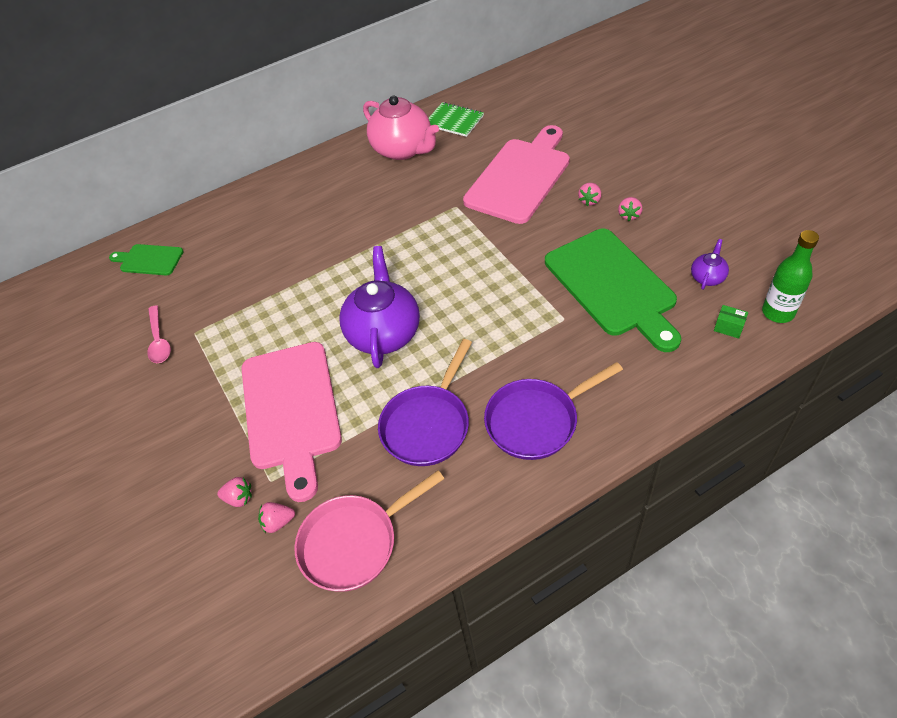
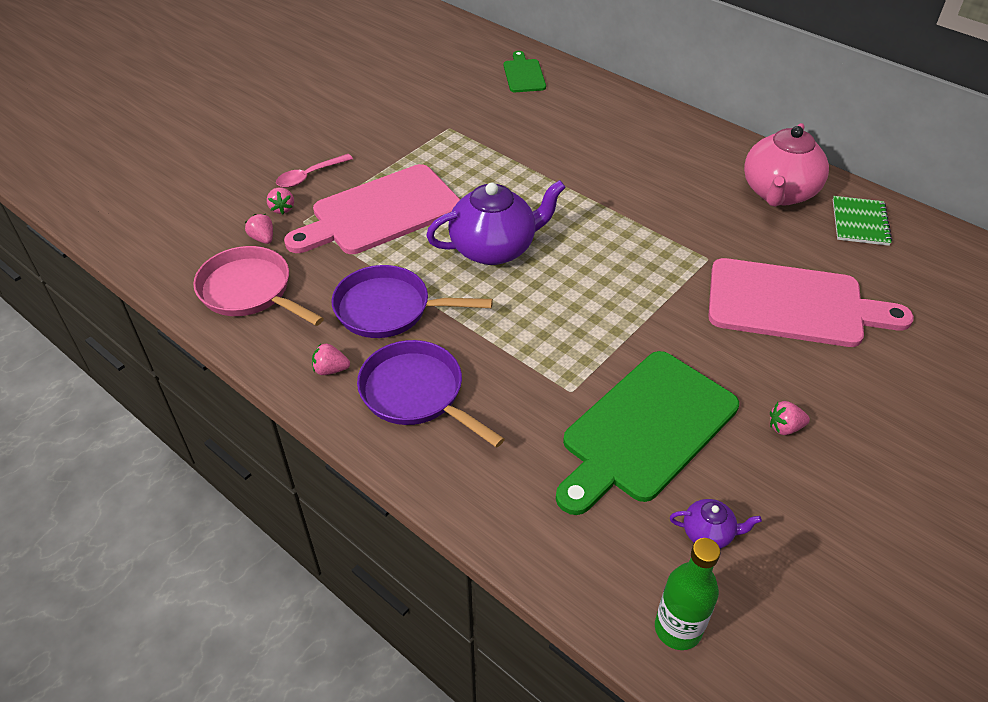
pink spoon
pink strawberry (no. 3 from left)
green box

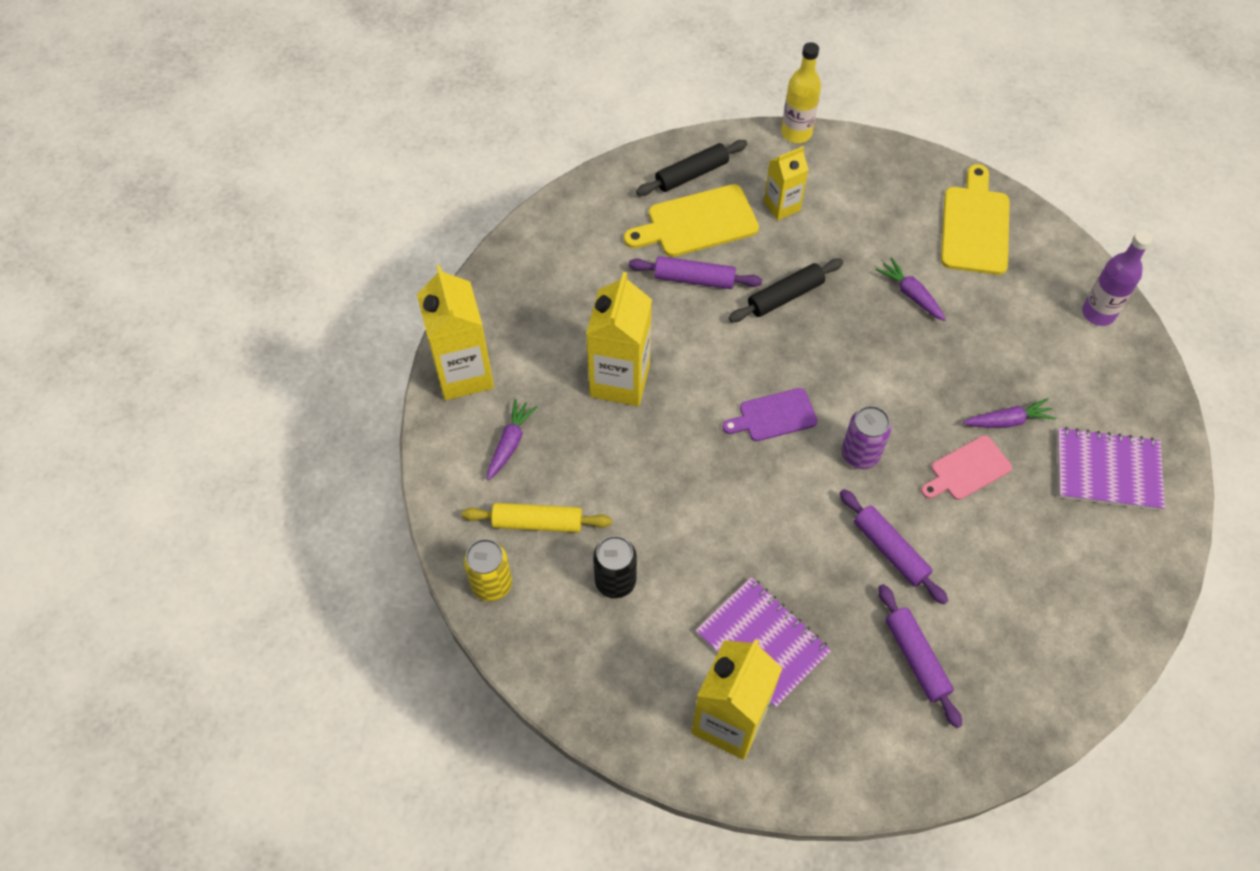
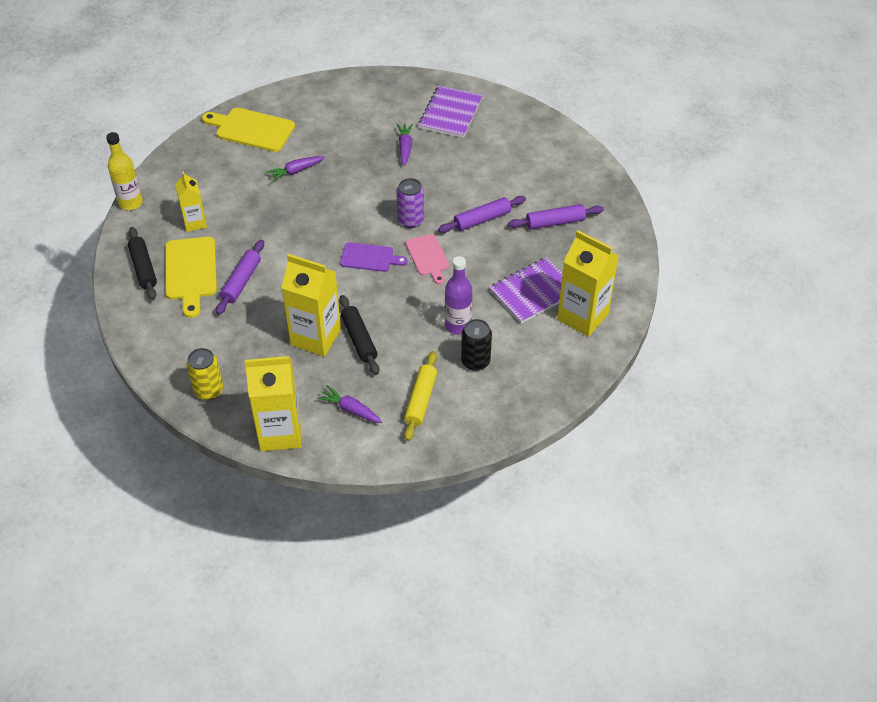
yellow can
black rolling pin (no. 2 from left)
purple cutting board
pink cutting board
purple bottle

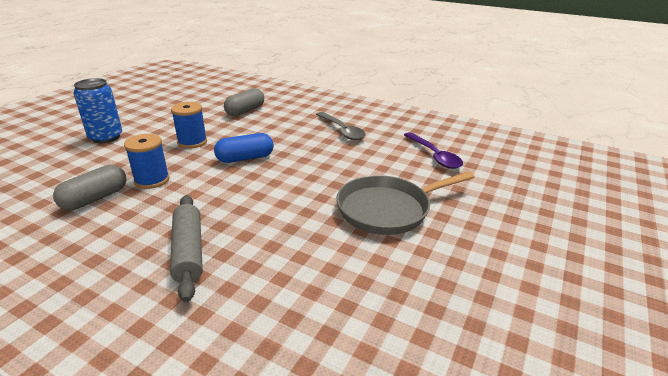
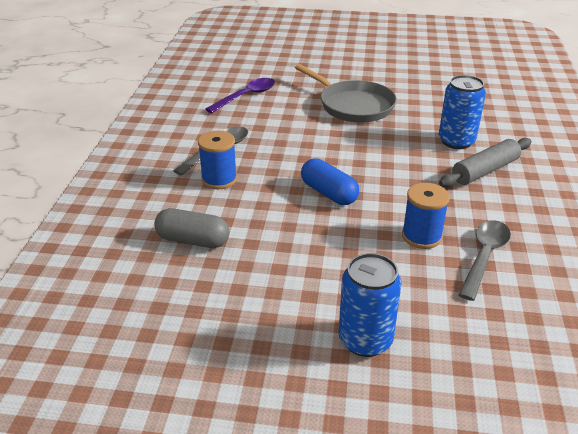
blue spool (no. 1 from left)
blue can (no. 2 from left)
grey spoon (no. 2 from left)

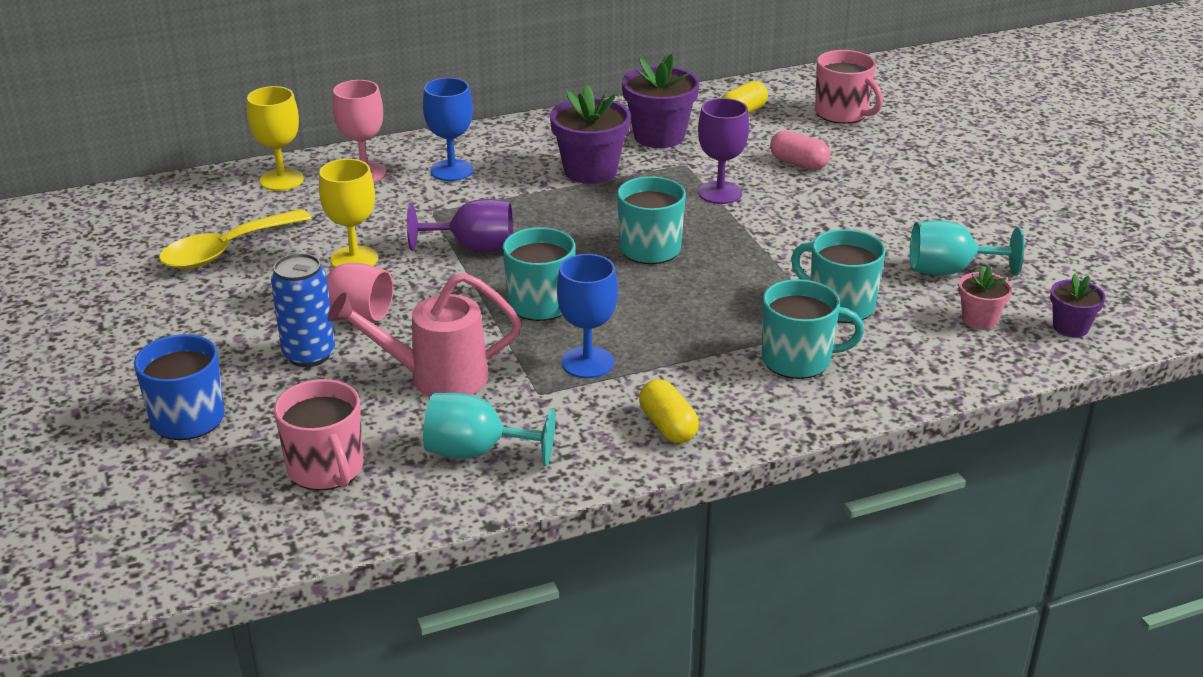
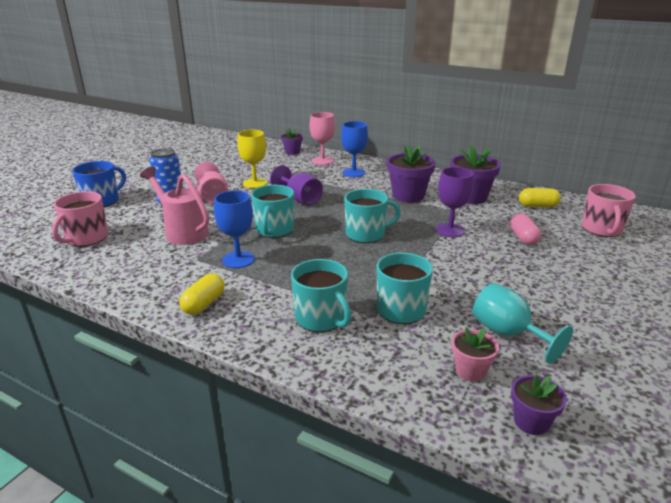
purple flower pot (no. 1 from left)
yellow spoon
turquoise goblet (no. 1 from left in the first image)

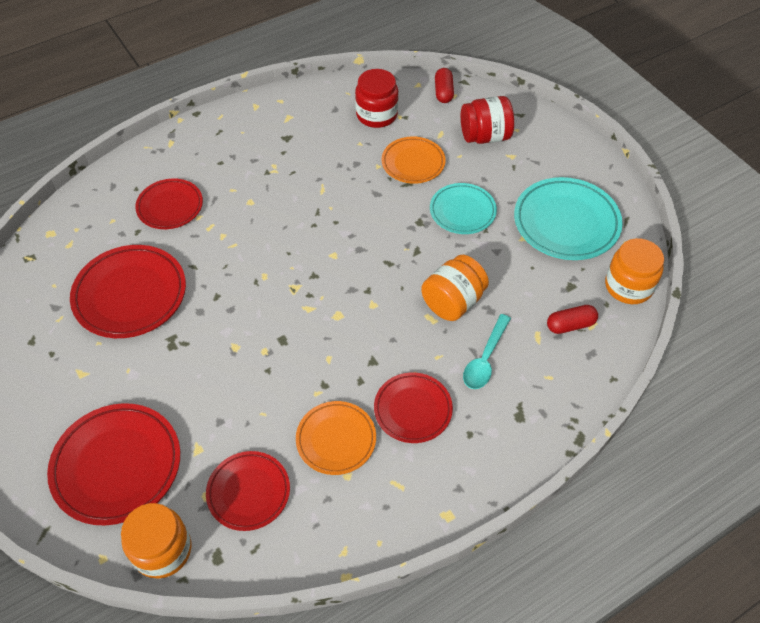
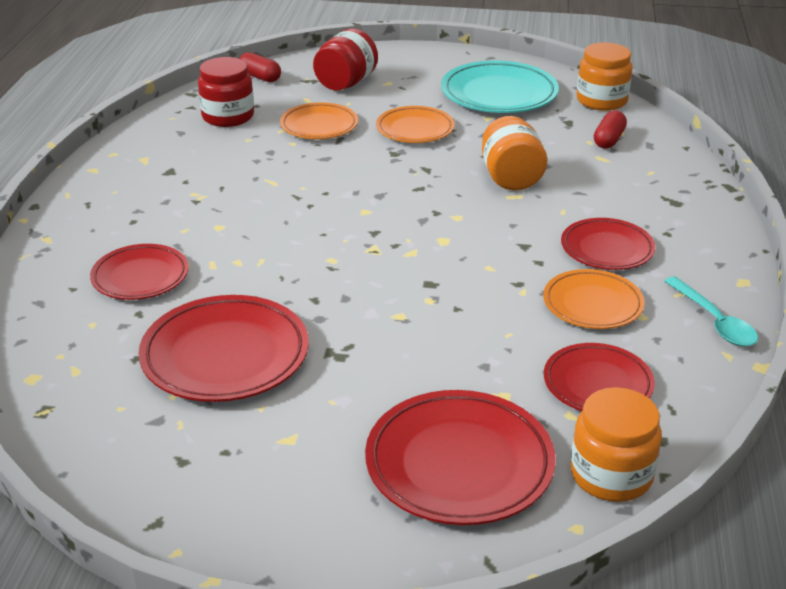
orange plate (no. 2 from left)
turquoise spoon

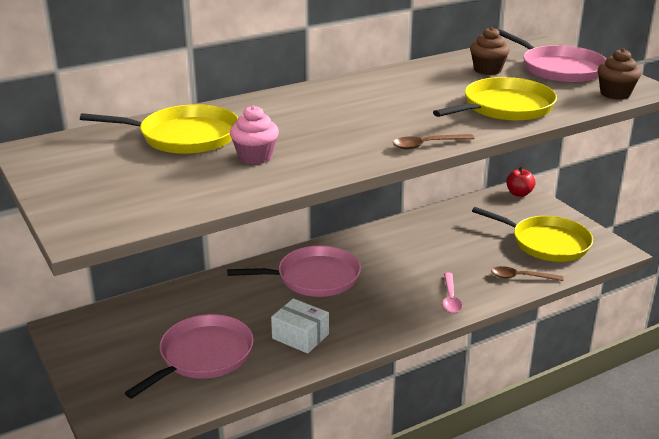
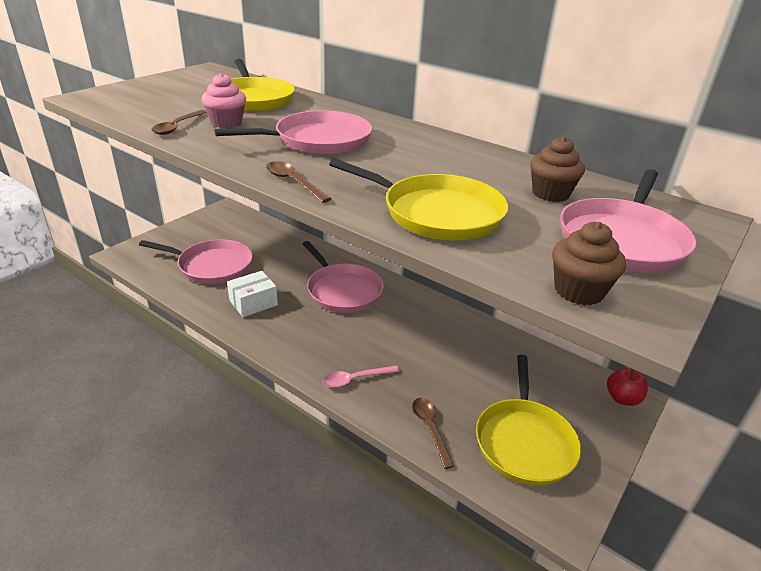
brown spoon (no. 1 from left)
pink pan (no. 2 from left)
white box

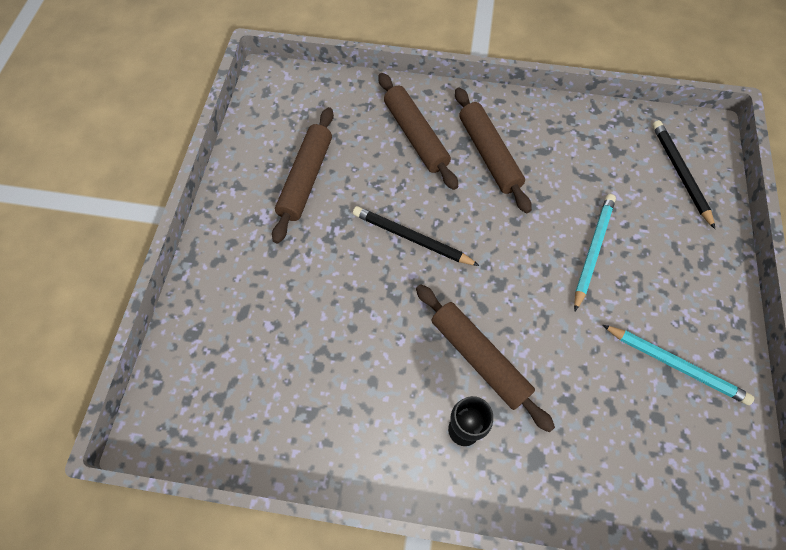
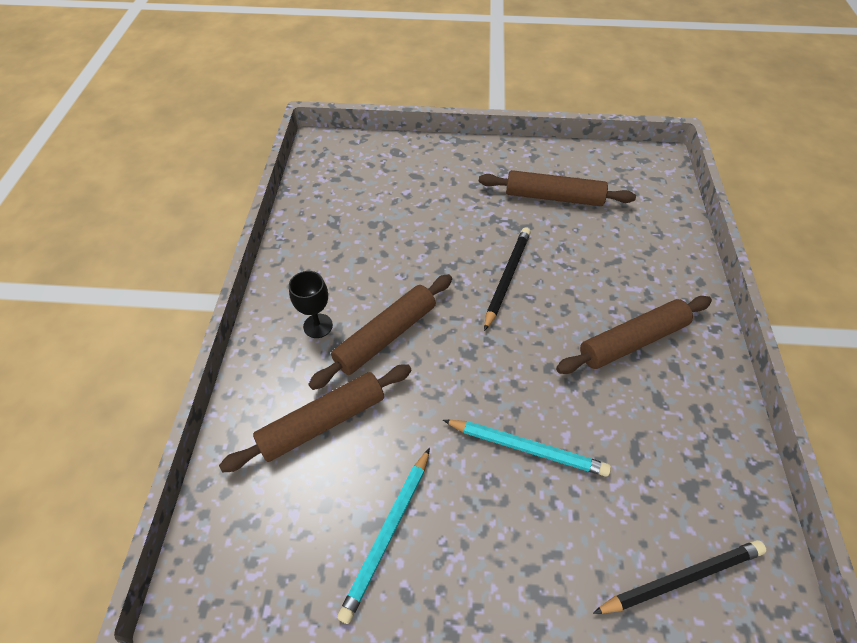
brown rolling pin (no. 1 from left)

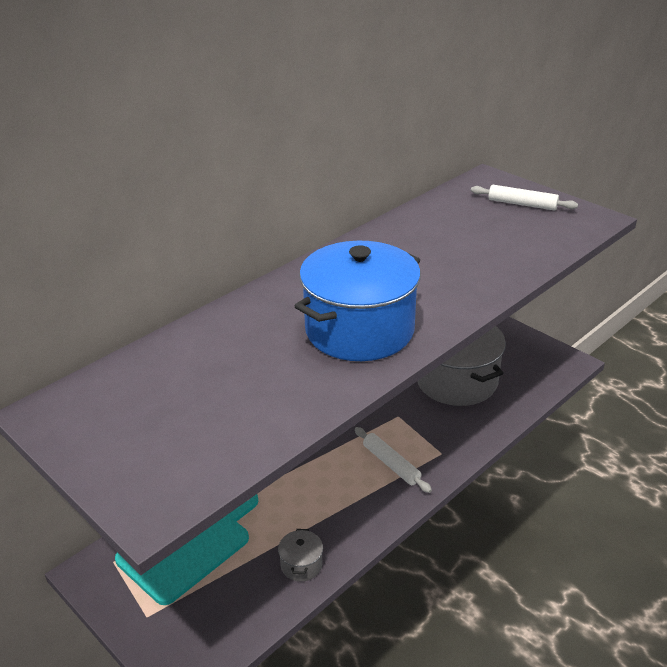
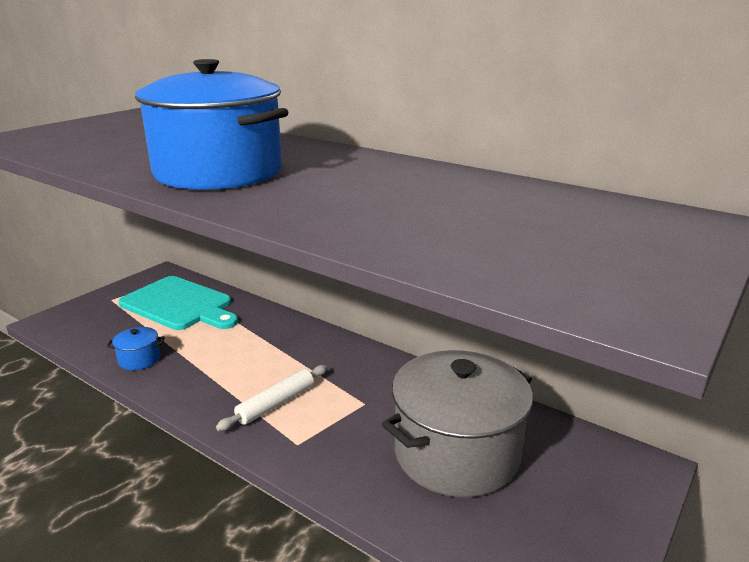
blue pot (no. 1 from left)
white rolling pin (no. 2 from left in the first image)

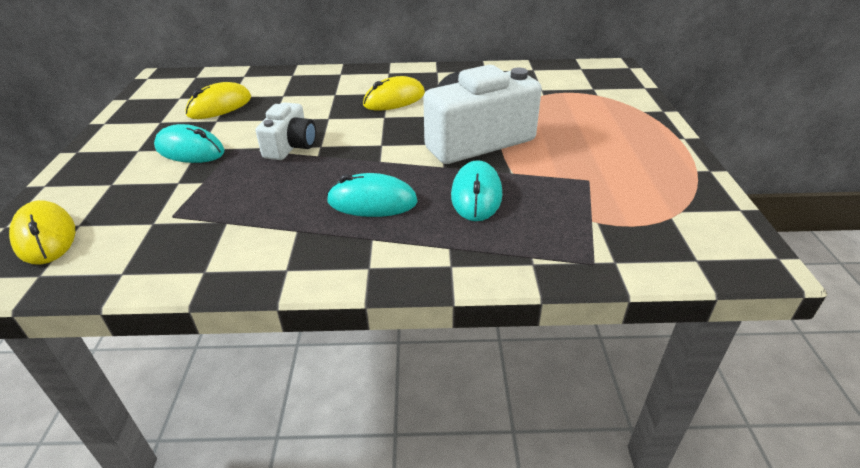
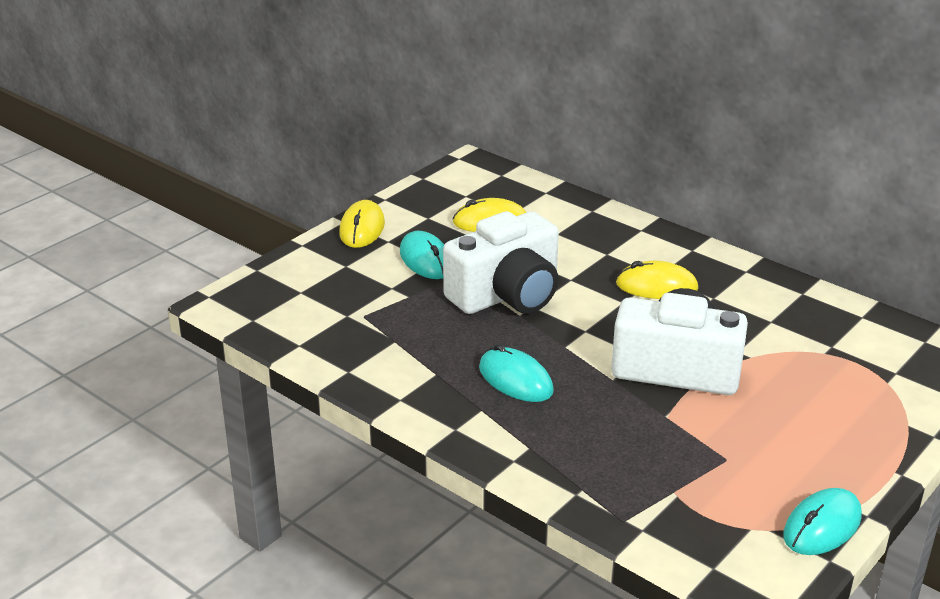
yellow mouse (no. 1 from left)
white camera (no. 1 from left)
turquoise mouse (no. 3 from left)

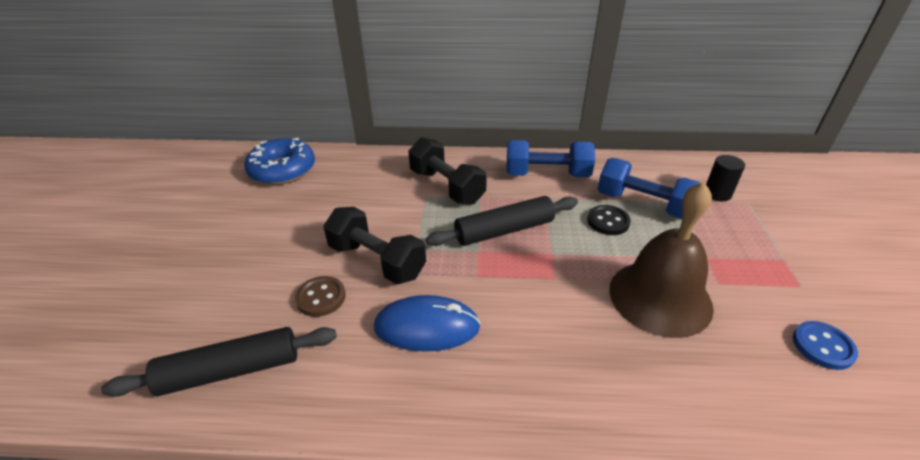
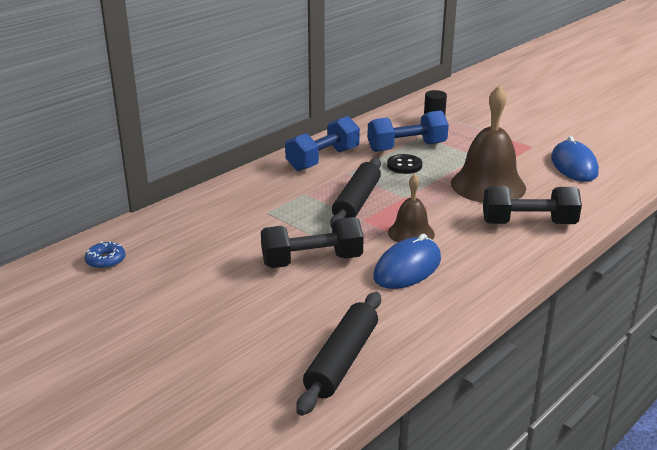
blue donut
brown bell (no. 1 from left)
black dumbbell (no. 2 from left)
blue mouse (no. 2 from left)
brown button

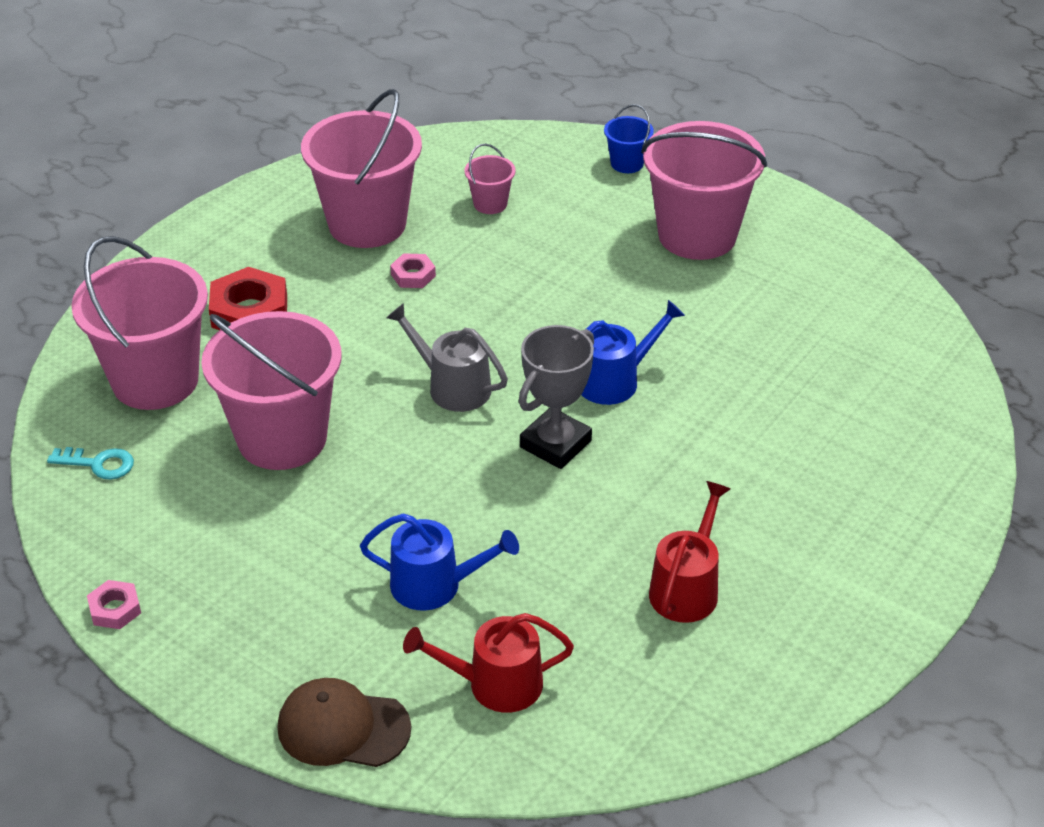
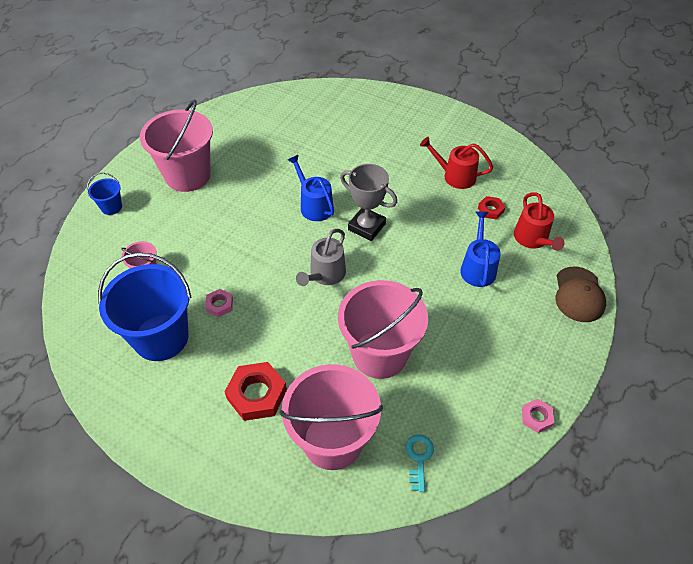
blue bucket (no. 2 from left)
red nut (no. 2 from left)

